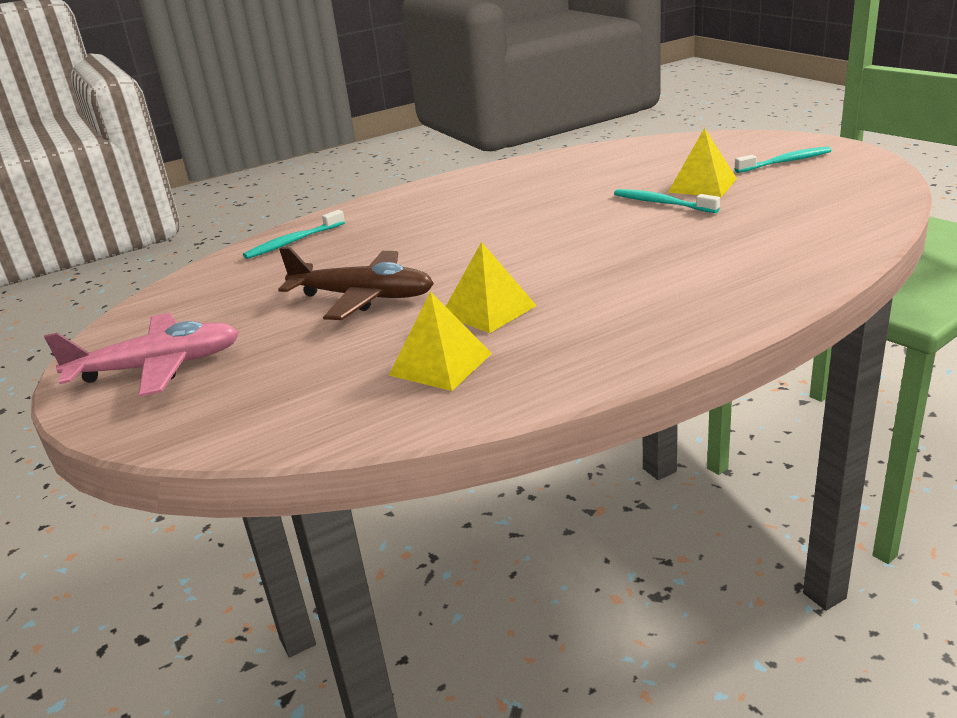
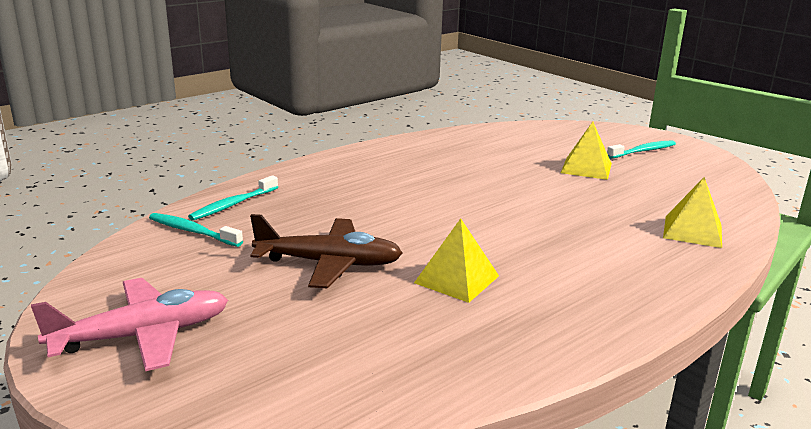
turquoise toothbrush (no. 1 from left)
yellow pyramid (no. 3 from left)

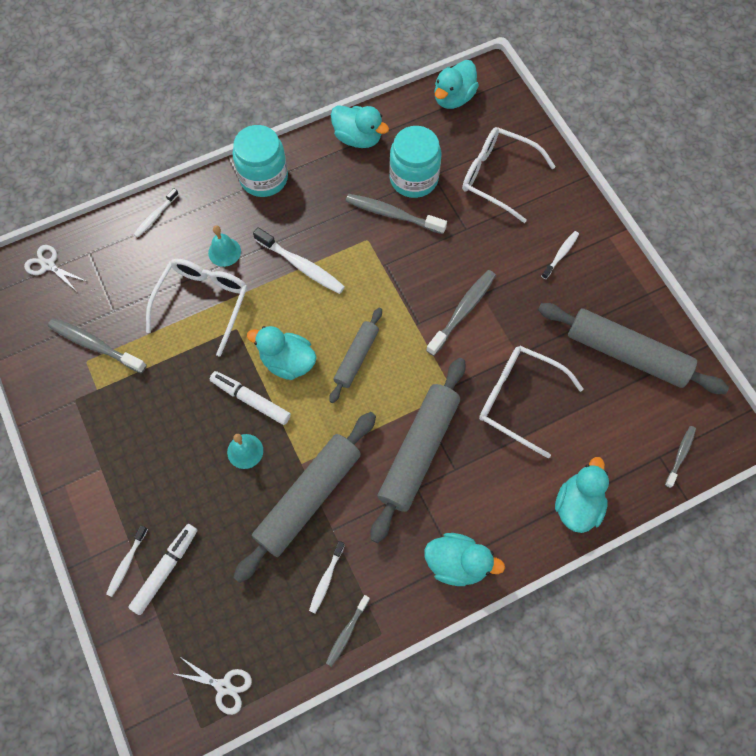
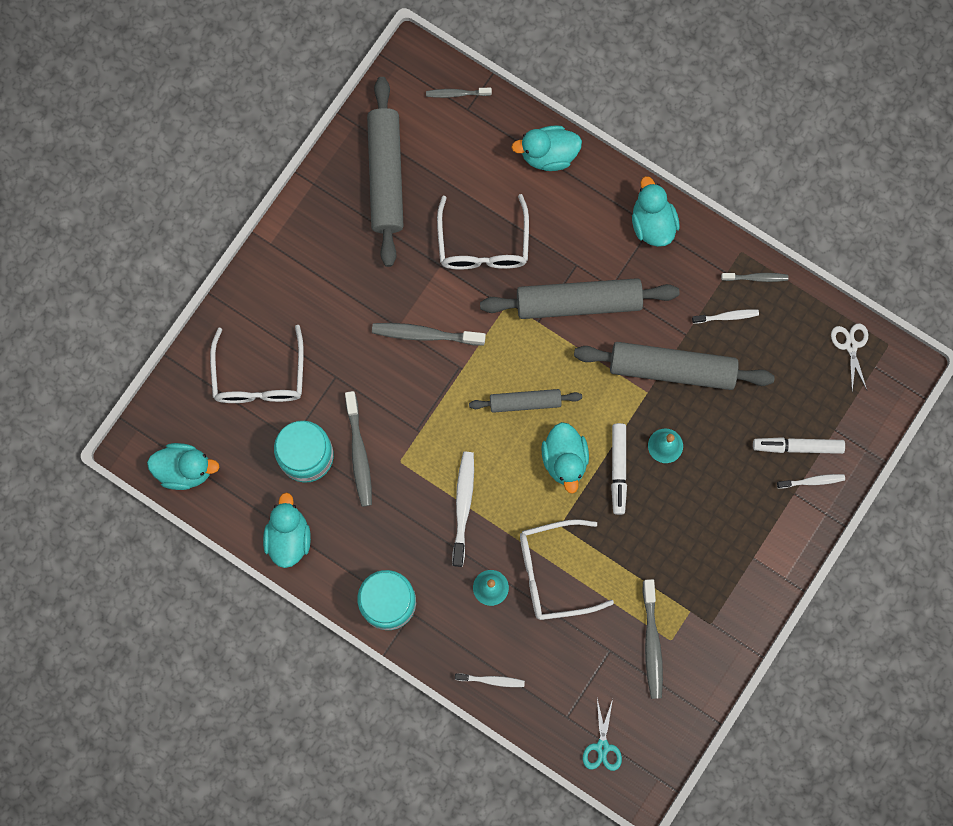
turquoise scissors
white toothbrush (no. 5 from left in the first image)

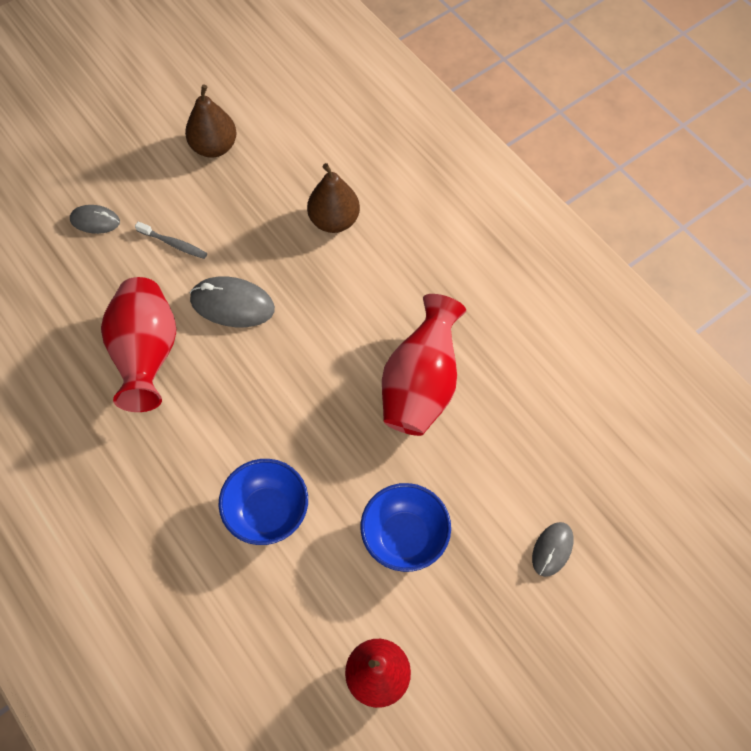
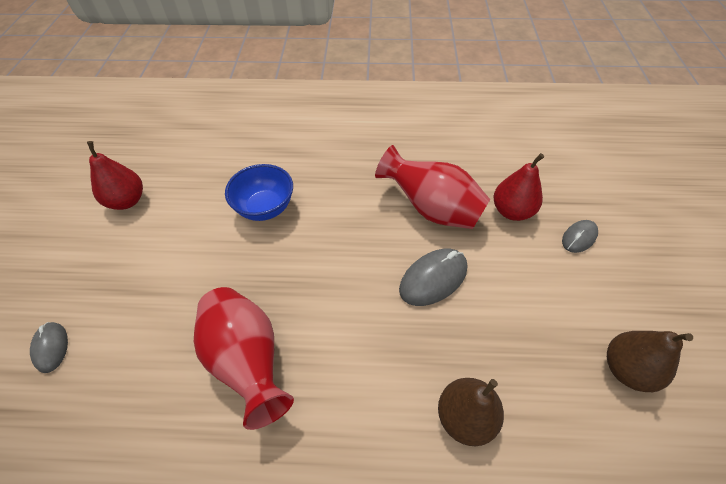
red pear (no. 2 from left)
grey toothbrush
blue bowl (no. 2 from left in the first image)

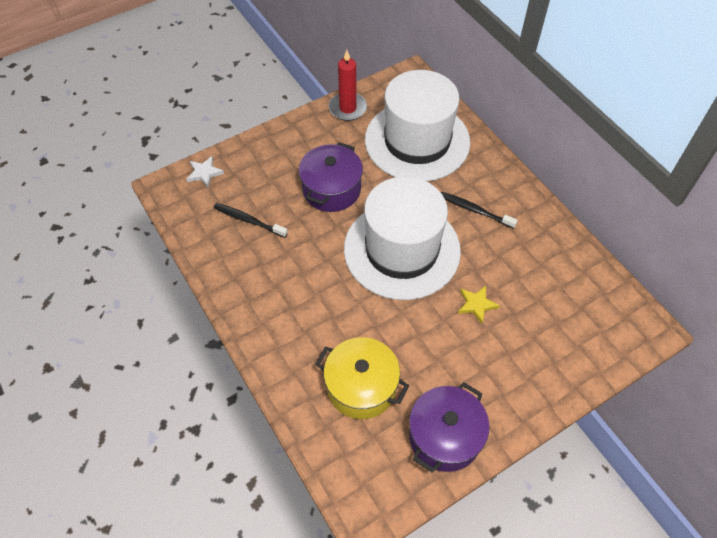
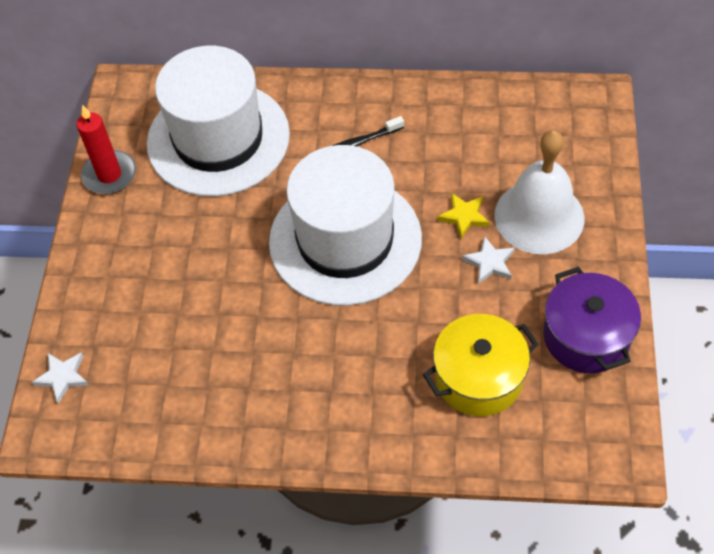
white star (no. 2 from left)
white bell
black toothbrush (no. 1 from left in the first image)
purple pot (no. 1 from left in the first image)

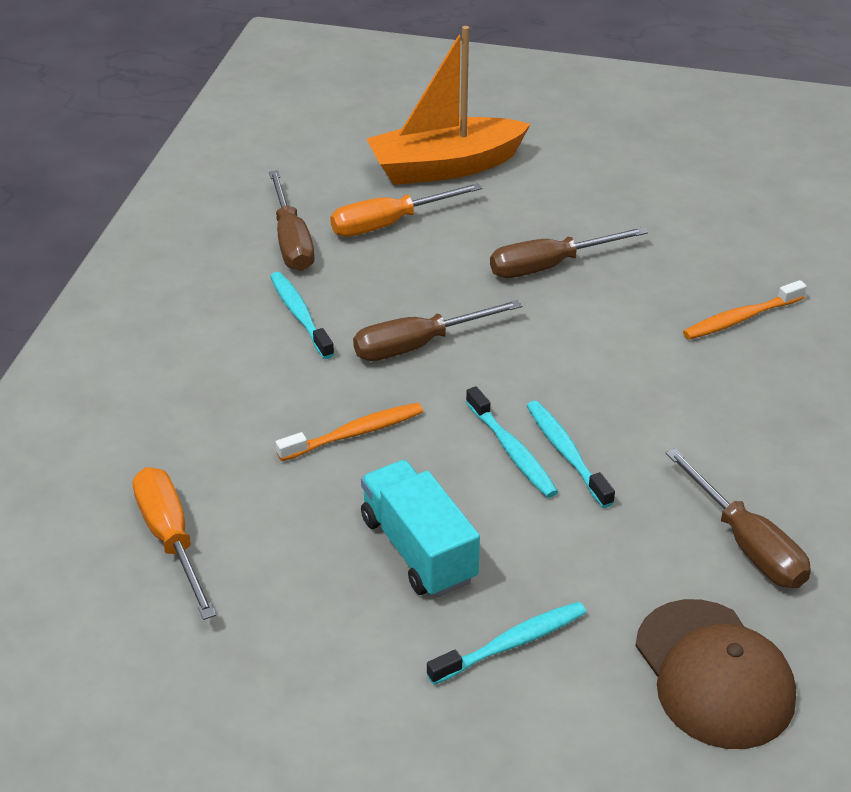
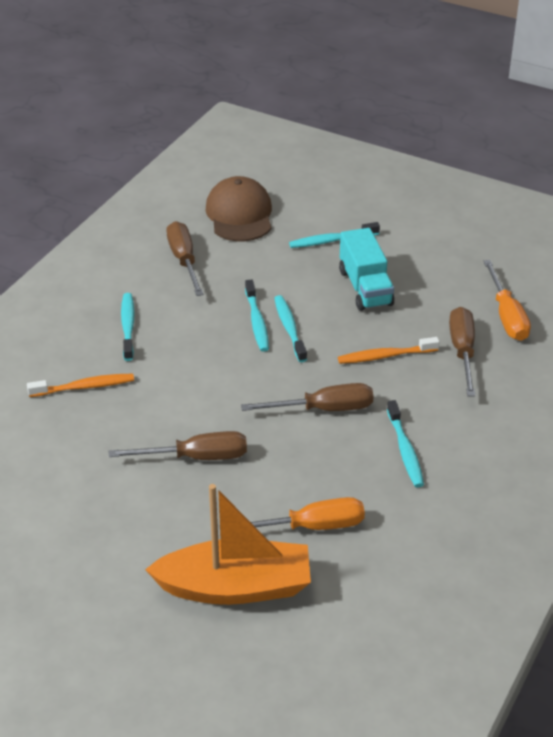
turquoise toothbrush (no. 1 from left)
brown screwdriver (no. 4 from left)

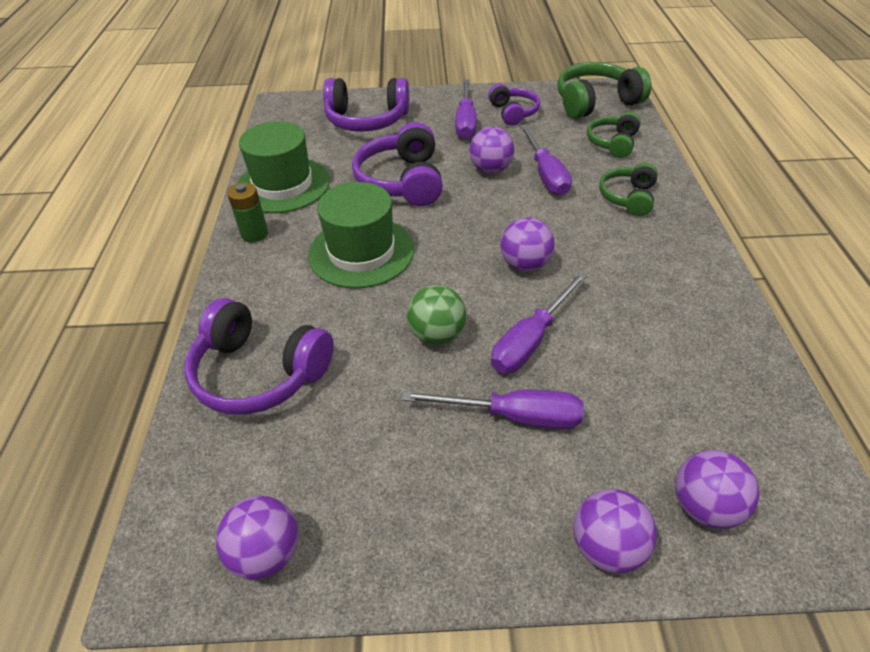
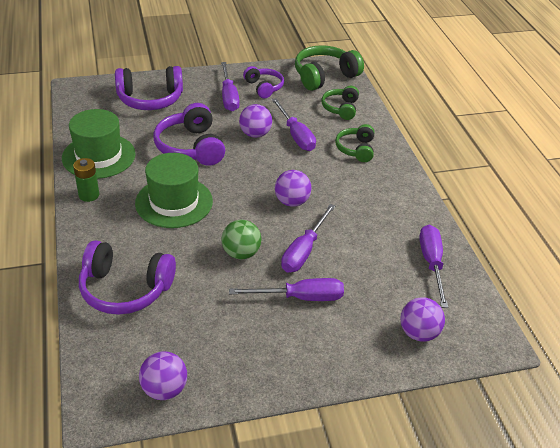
purple screwdriver (no. 5 from left)
purple ball (no. 4 from left in the first image)

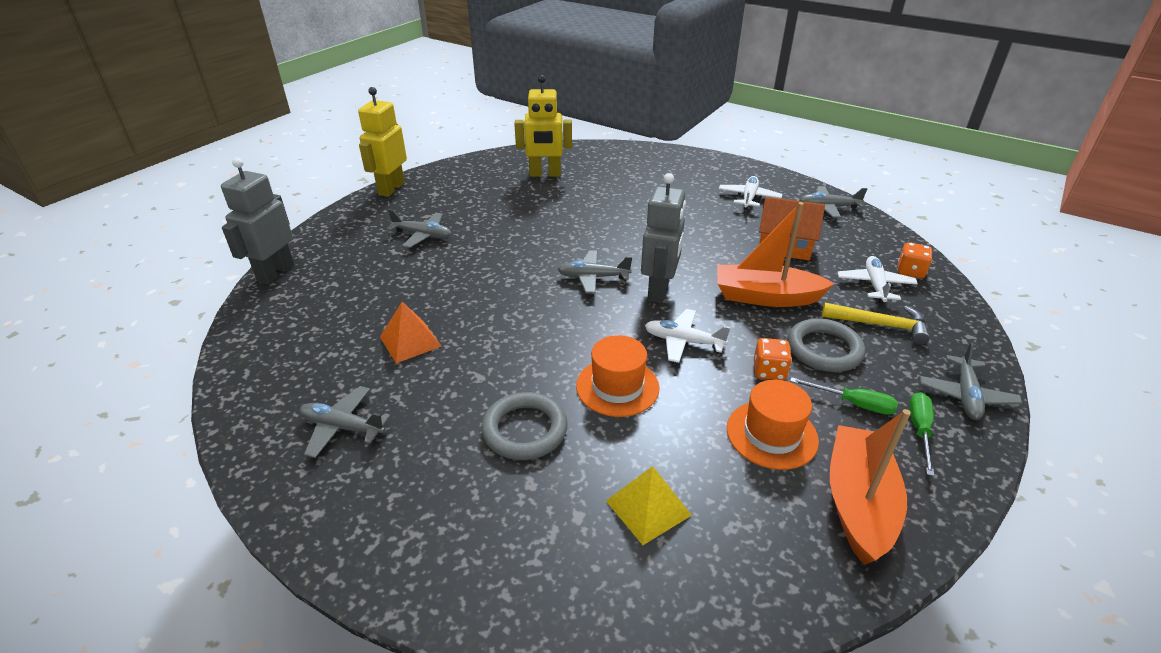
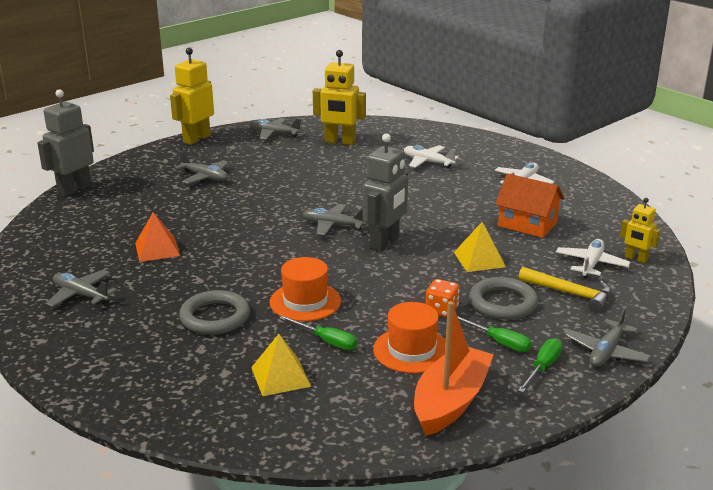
grey plane (no. 3 from left)
green screwdriver (no. 1 from left)
white plane (no. 1 from left)
yellow pyramid (no. 2 from left)
yellow robot (no. 3 from left)

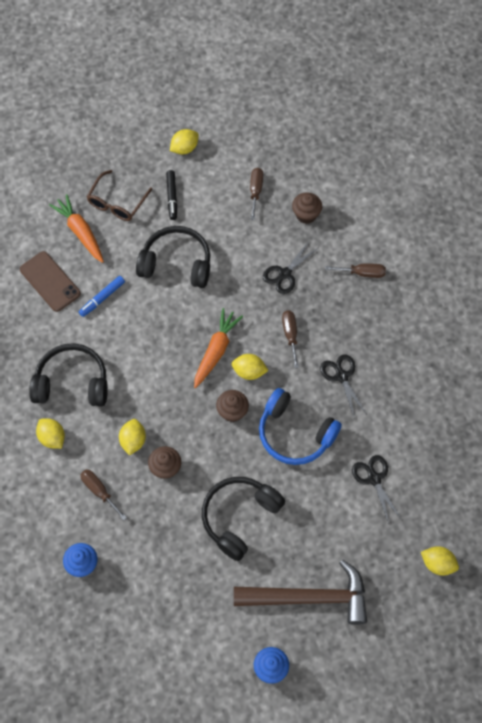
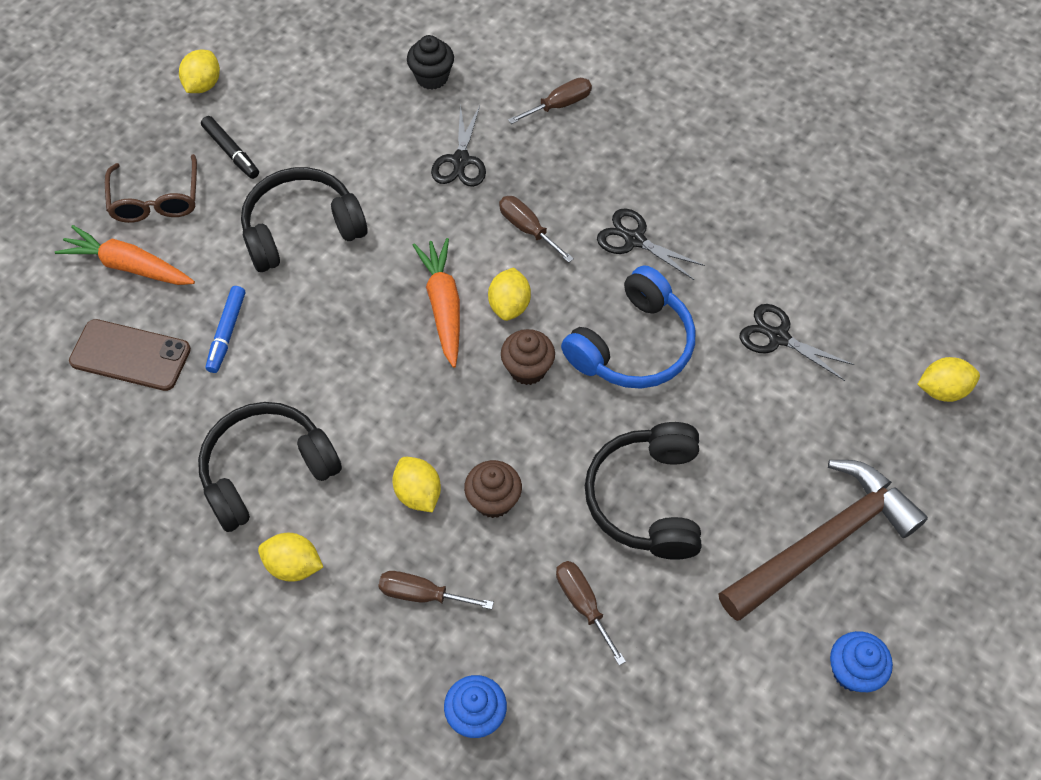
black cupcake
yellow lemon (no. 4 from left)
brown screwdriver (no. 4 from left)
blue headphones

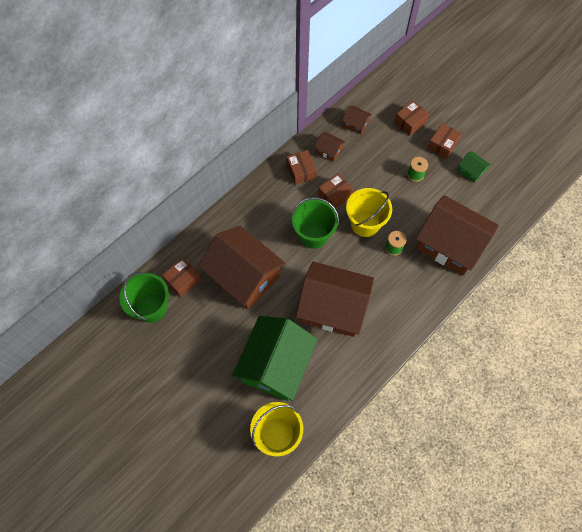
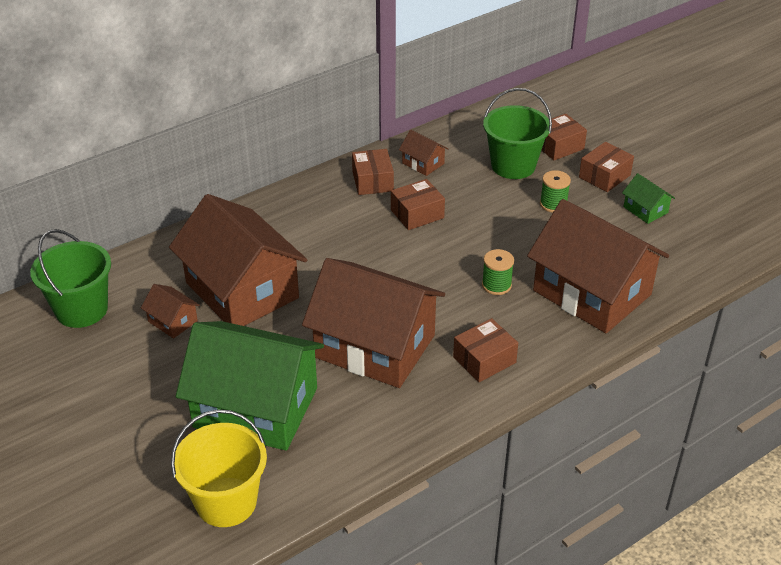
brown house (no. 1 from left)
green house (no. 1 from left)
brown box (no. 3 from left)
green bucket (no. 2 from left)
yellow bucket (no. 2 from left in the first image)

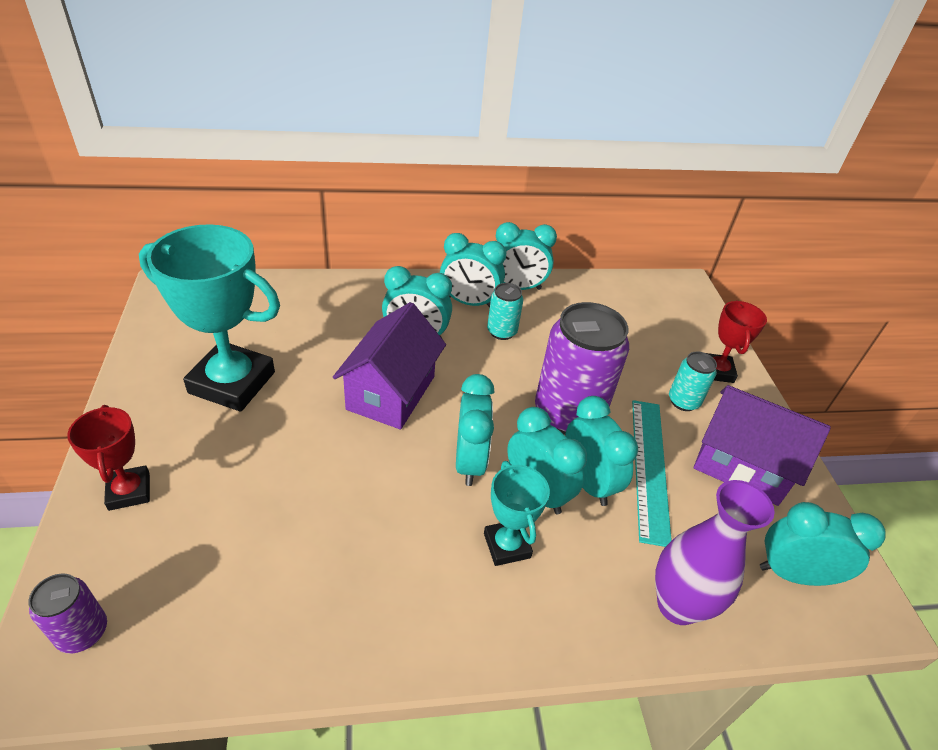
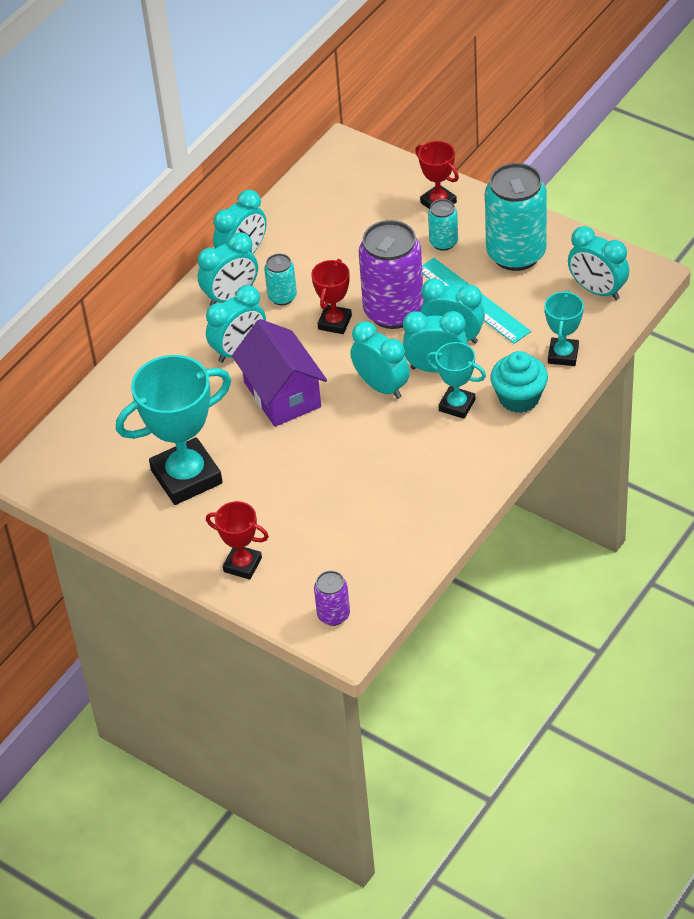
red trophy (no. 2 from left)
turquoise can (no. 3 from left)
turquoise cupcake
turquoise trophy (no. 3 from left)
turquoise clock (no. 7 from left)

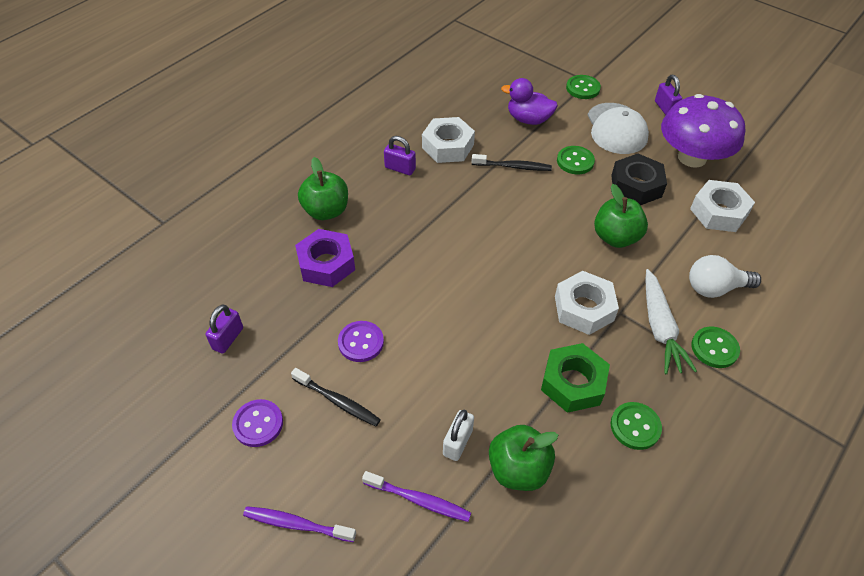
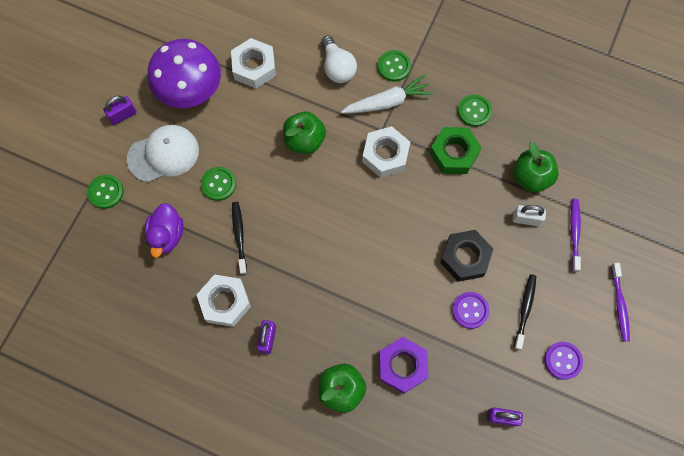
black nut

